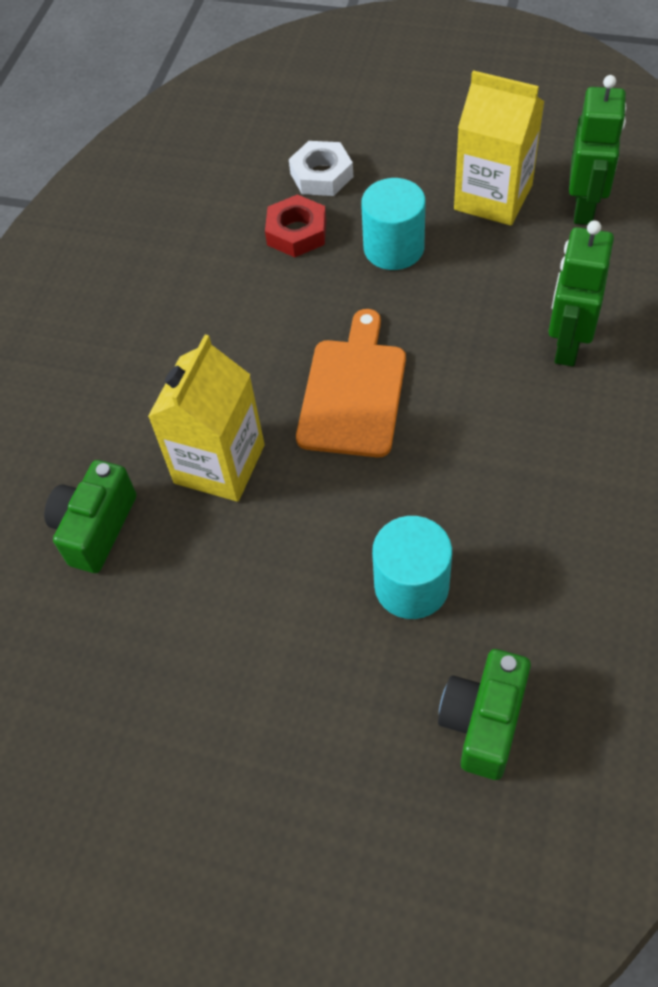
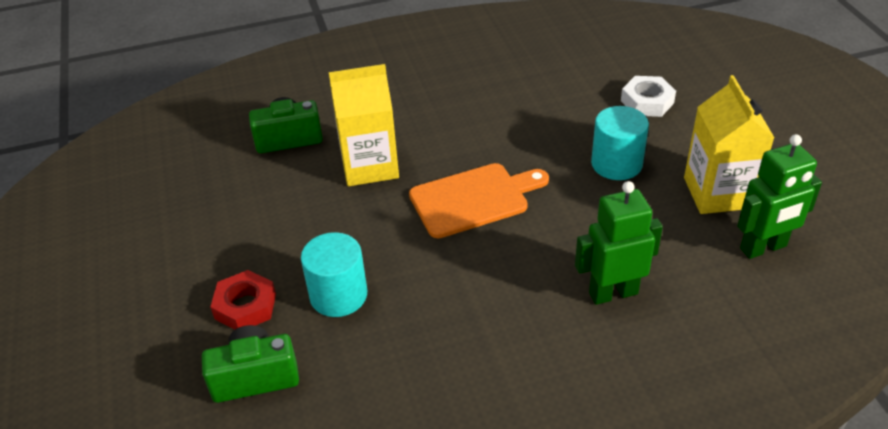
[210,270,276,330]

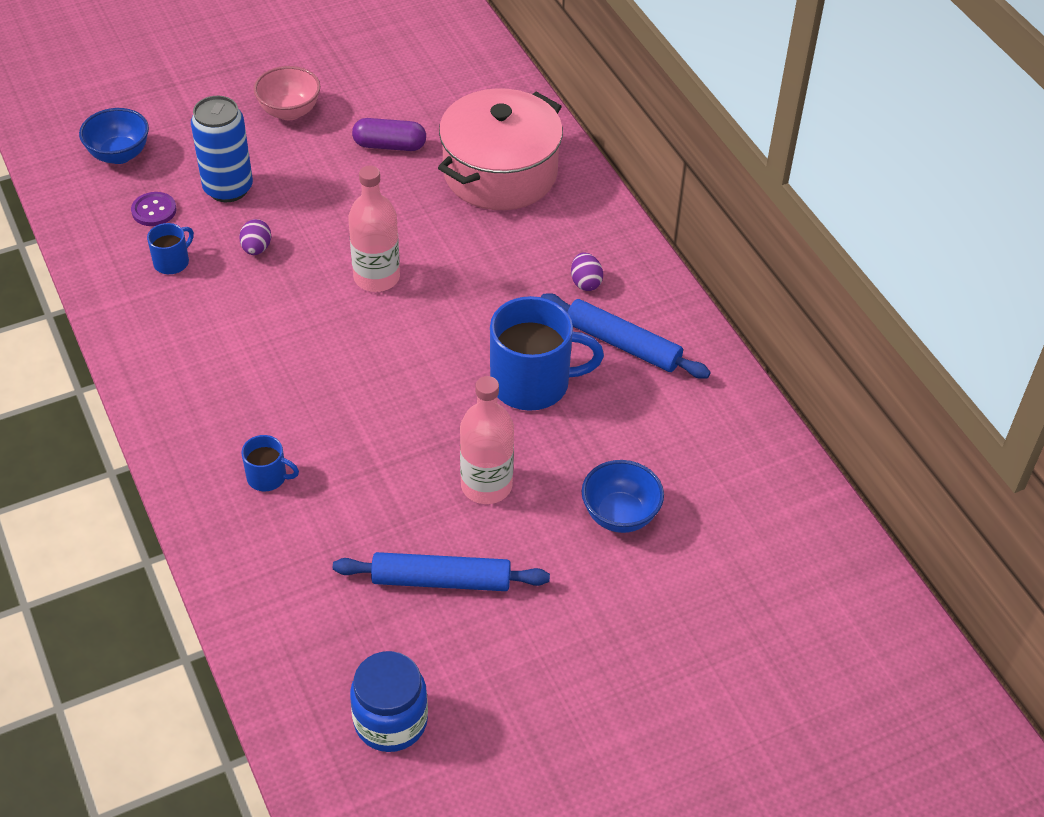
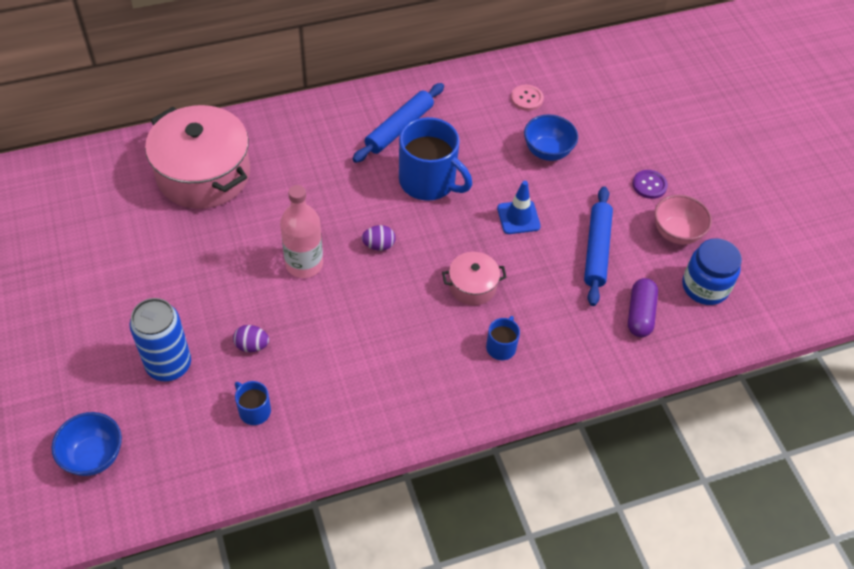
[362,225,396,251]
[399,117,472,201]
[442,252,507,305]
[497,181,541,234]
[511,85,544,111]
[628,278,658,337]
[632,170,668,199]
[655,195,712,245]

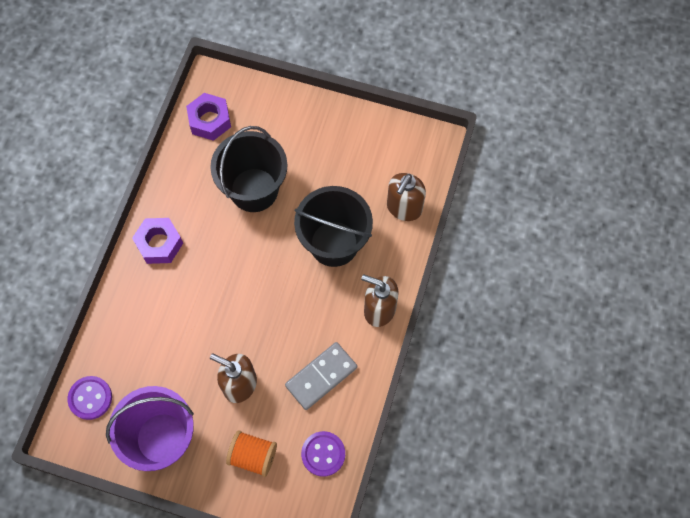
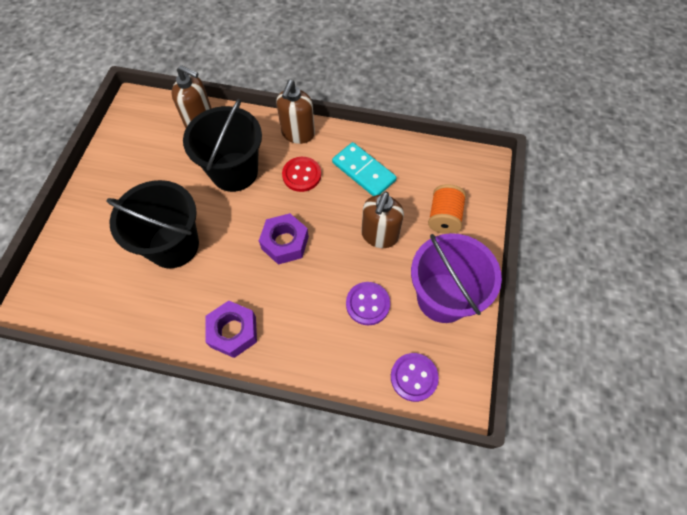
[259,213,309,265]
[282,157,321,192]
[332,142,397,196]
[346,282,390,325]

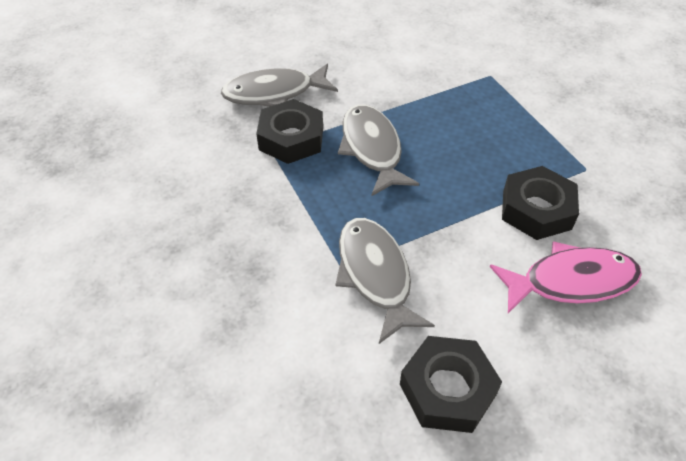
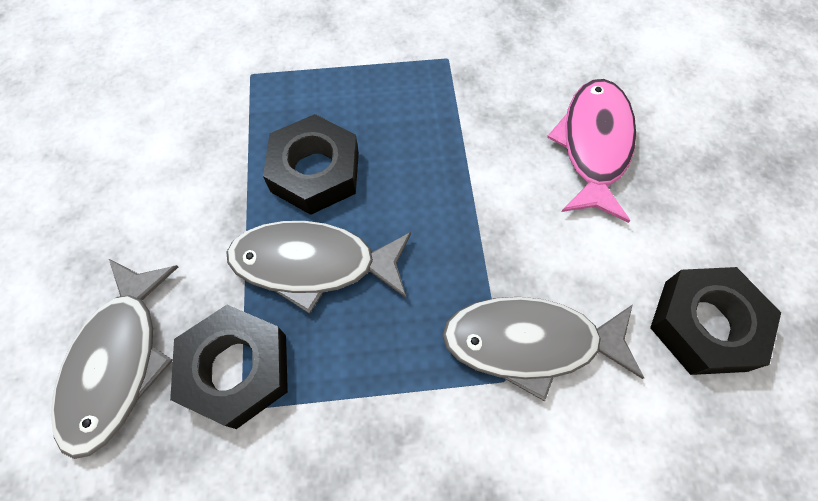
[263,114,359,215]

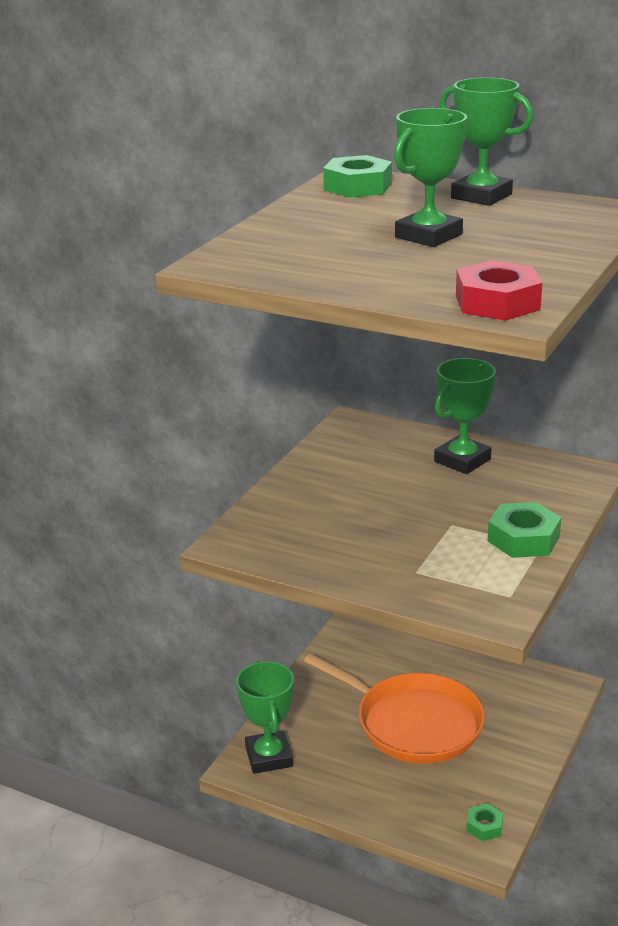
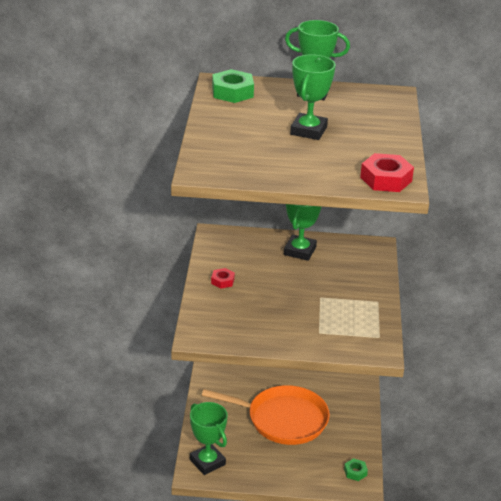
[211,268,235,289]
[488,502,561,558] (first image)

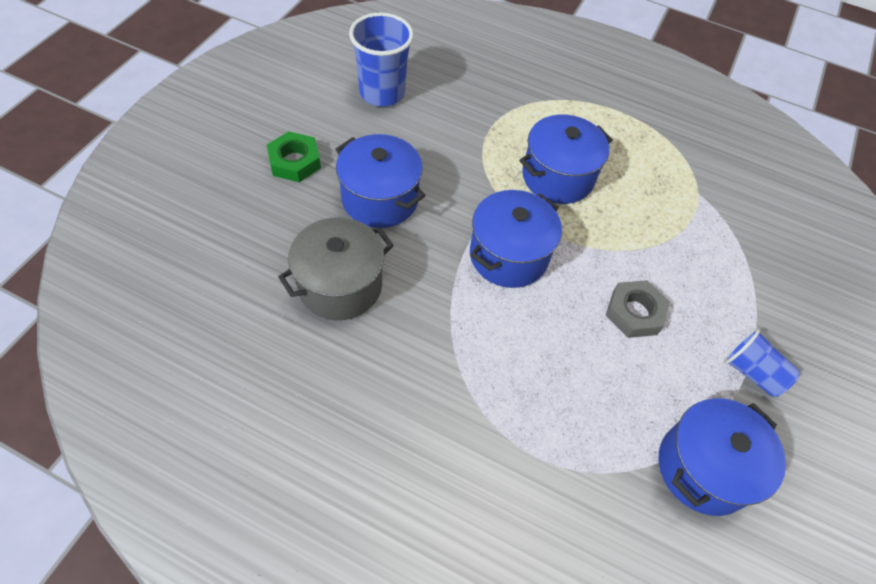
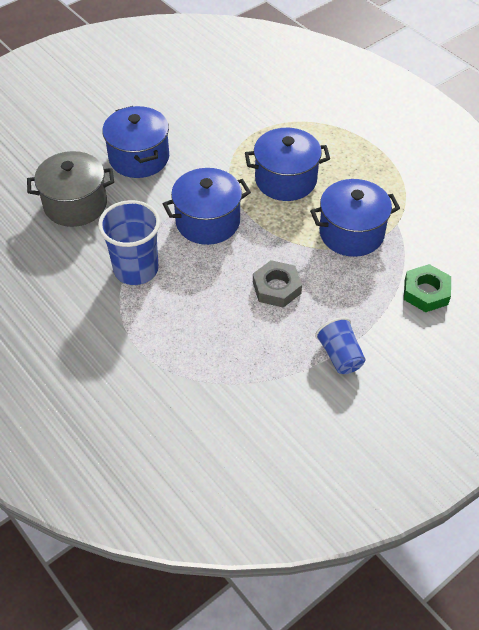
[98,200,160,285]
[310,179,400,257]
[404,264,451,312]

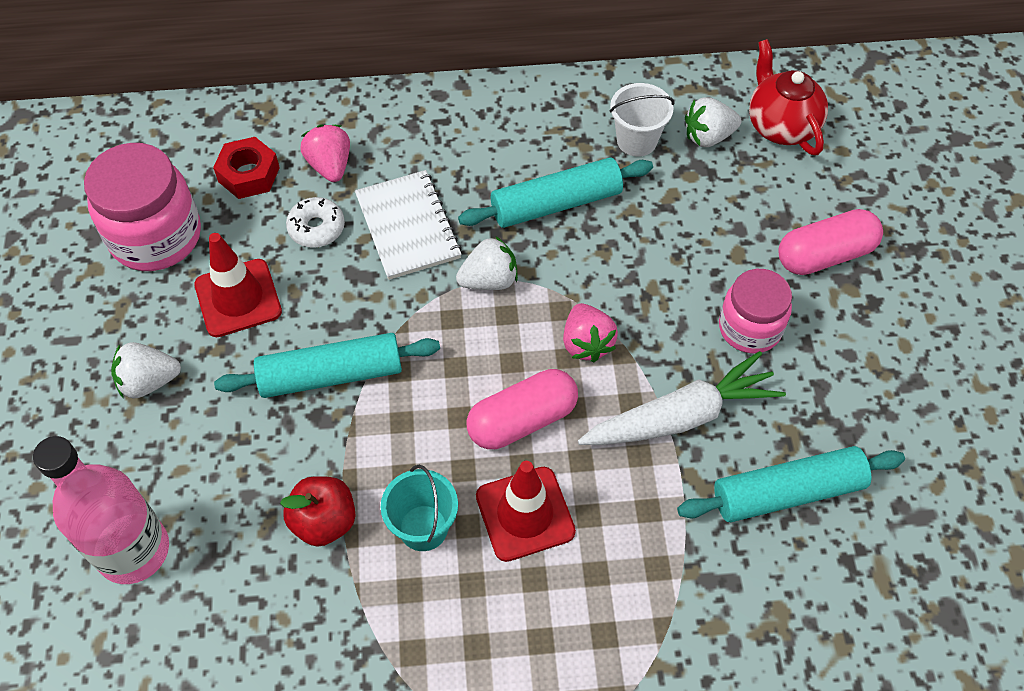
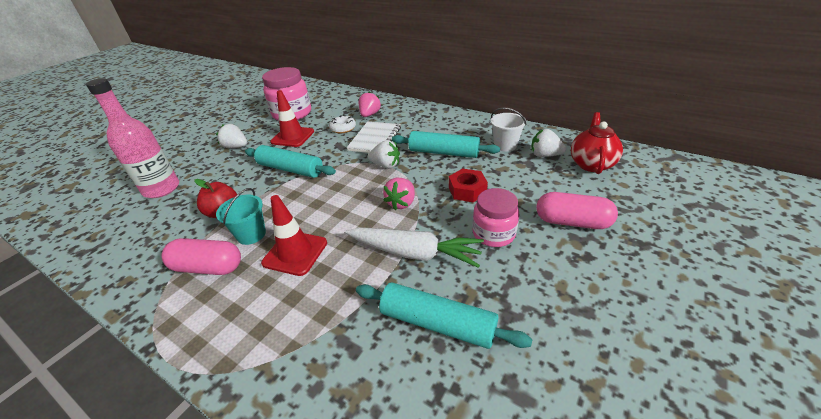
[162,238,241,275]
[449,169,488,202]

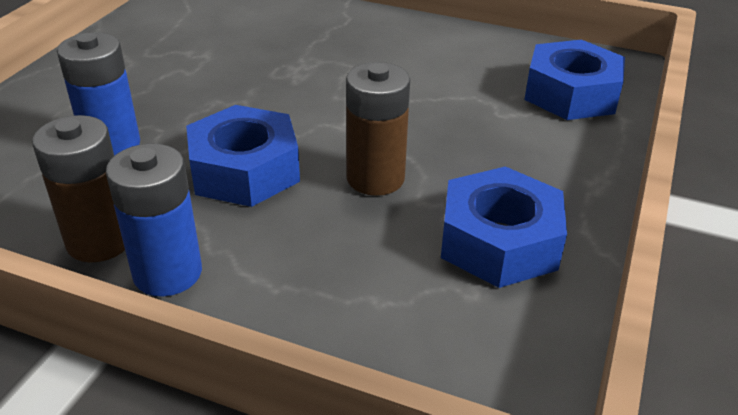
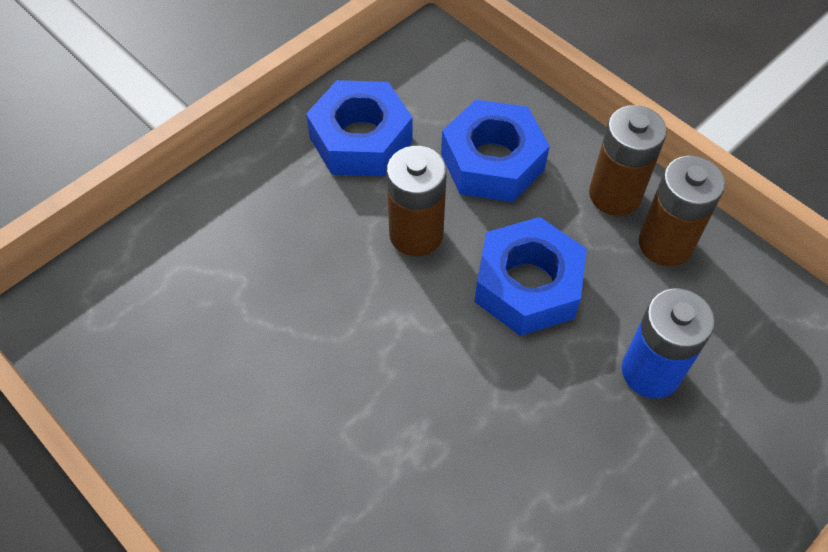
[441,100,550,202]
[589,105,667,216]

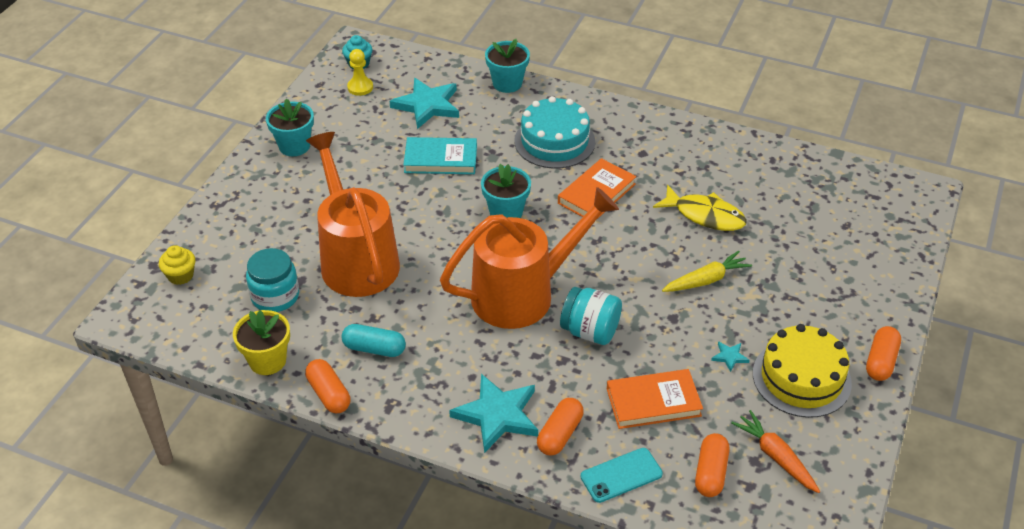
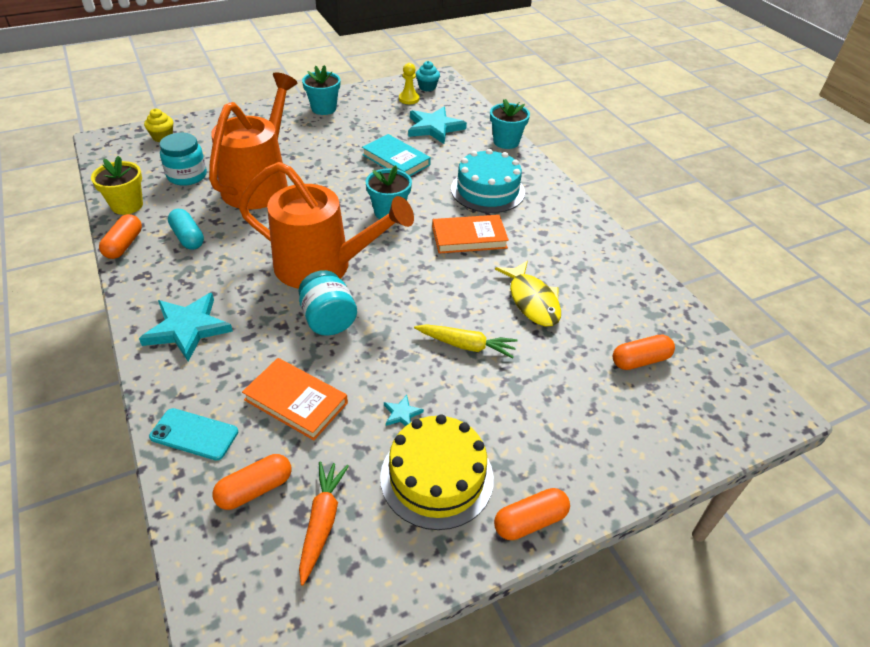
[613,335,675,370]

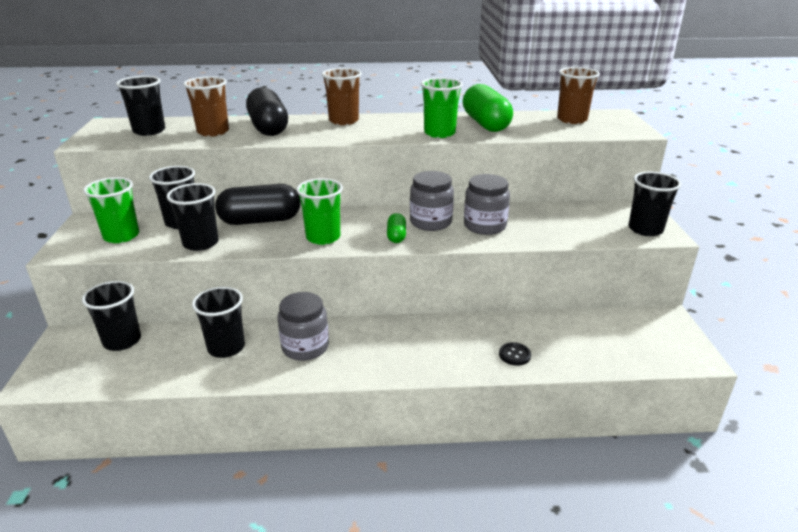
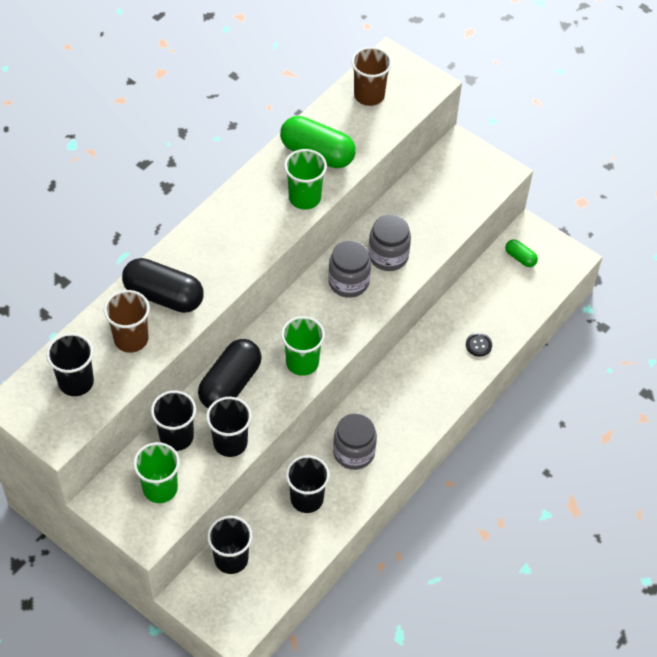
[505,239,538,267]
[322,68,362,125] (first image)
[628,171,681,236] (first image)

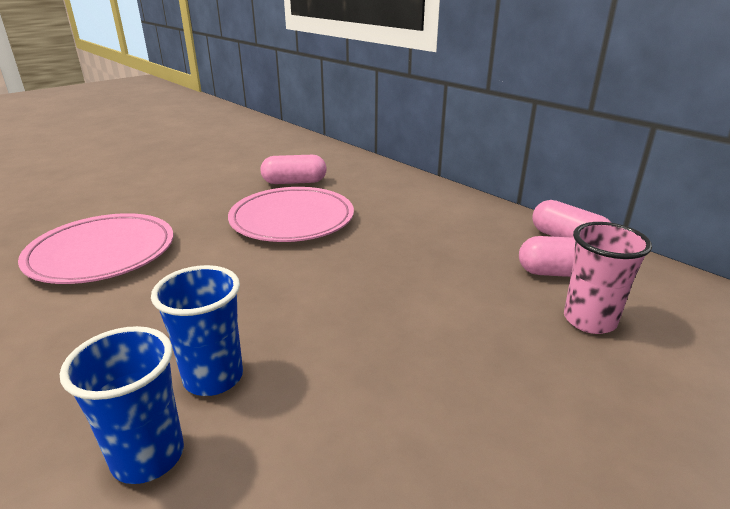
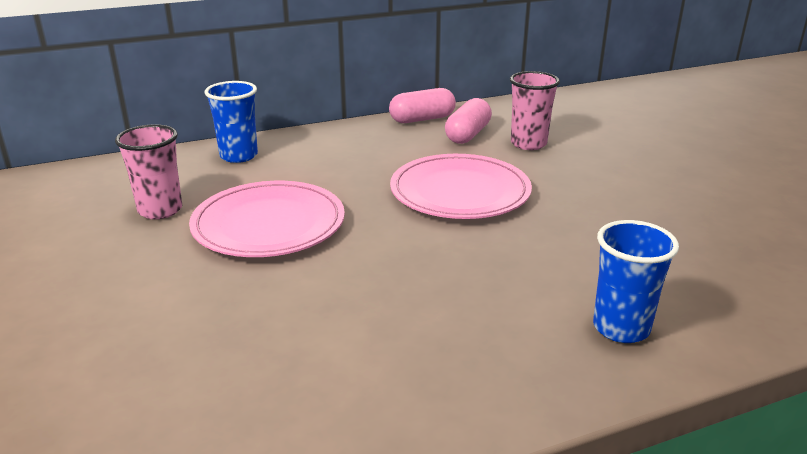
[115,124,182,219]
[204,81,258,163]
[390,154,532,219]

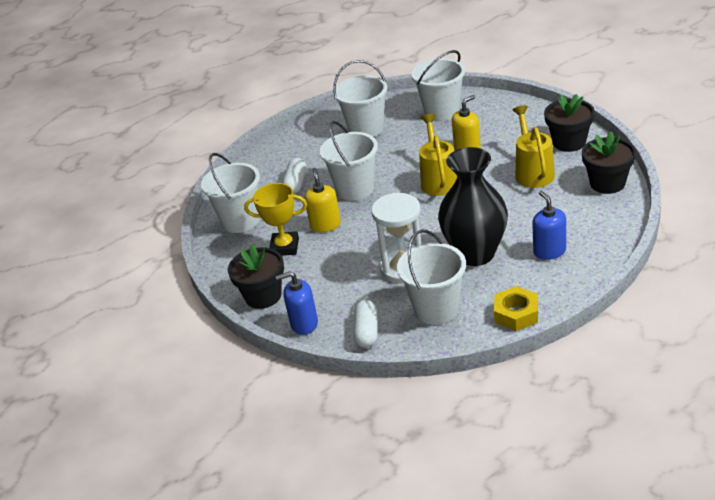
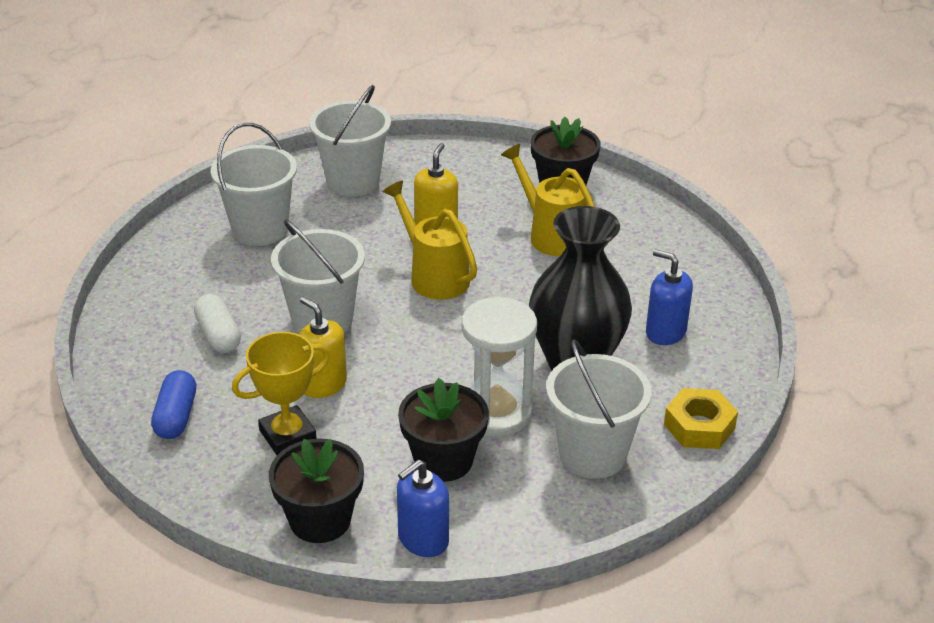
[151,370,196,439]
[398,378,489,482]
[353,300,377,348] (first image)

